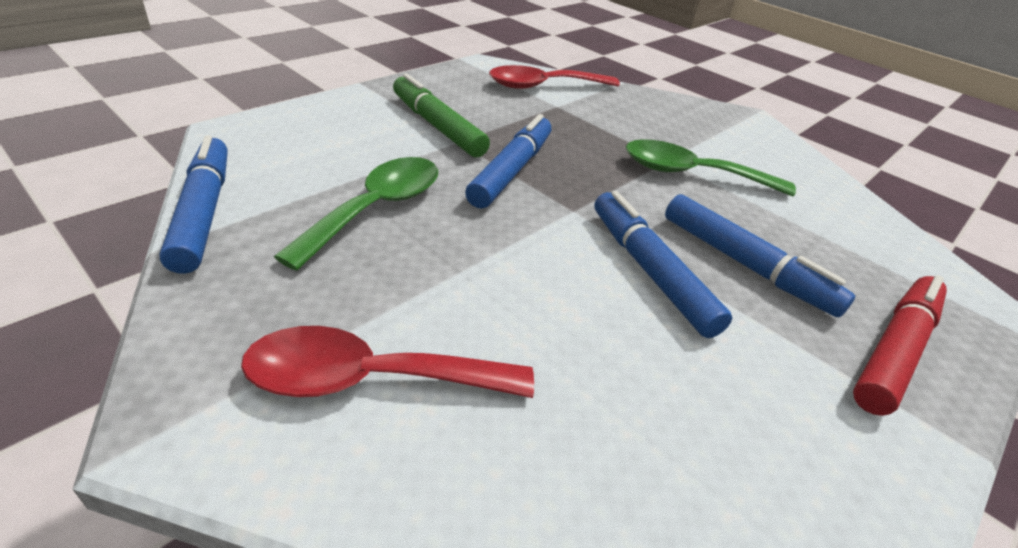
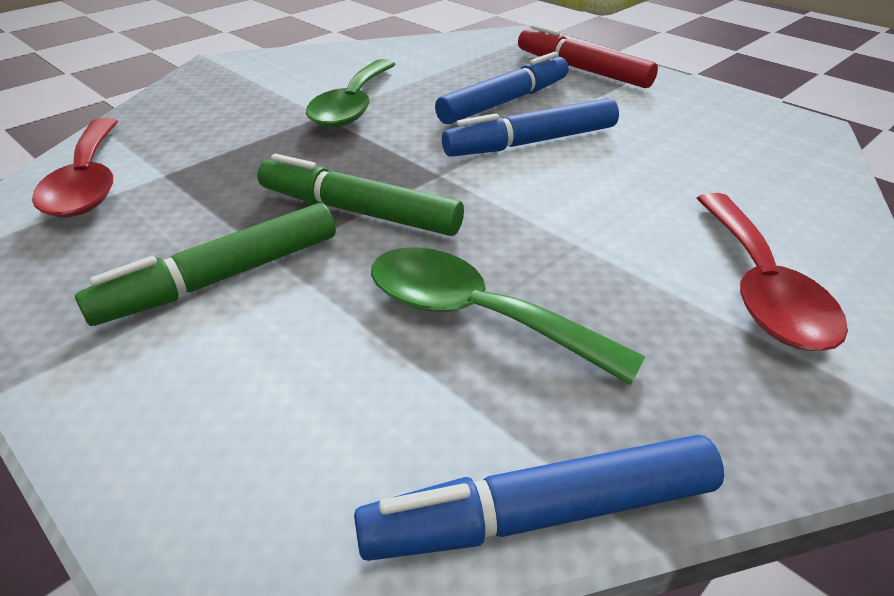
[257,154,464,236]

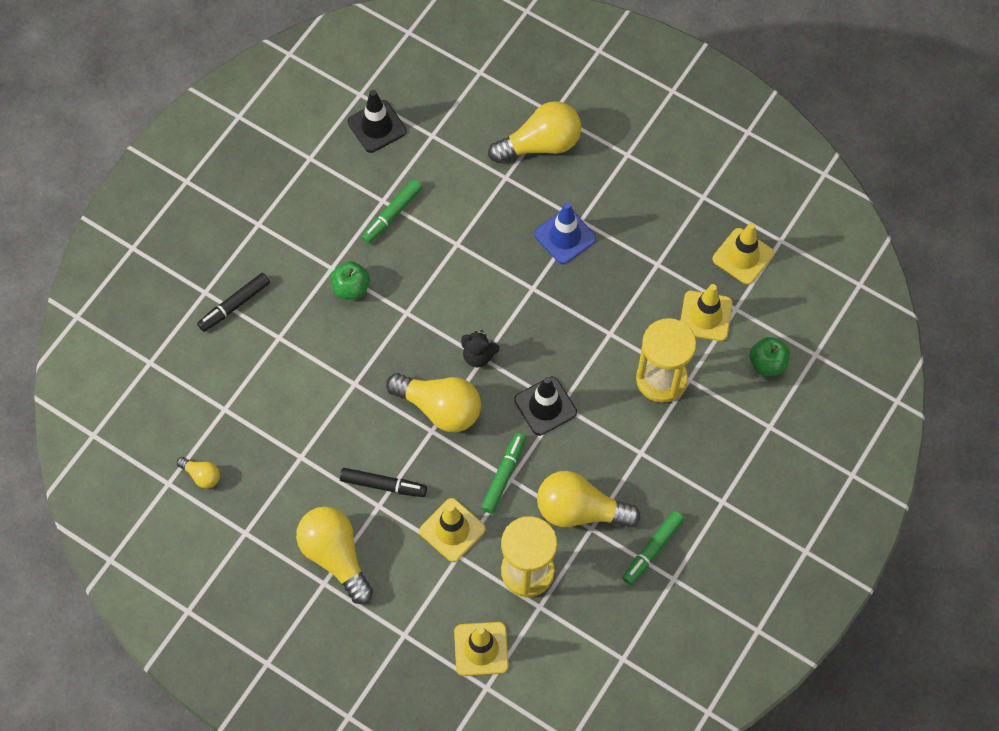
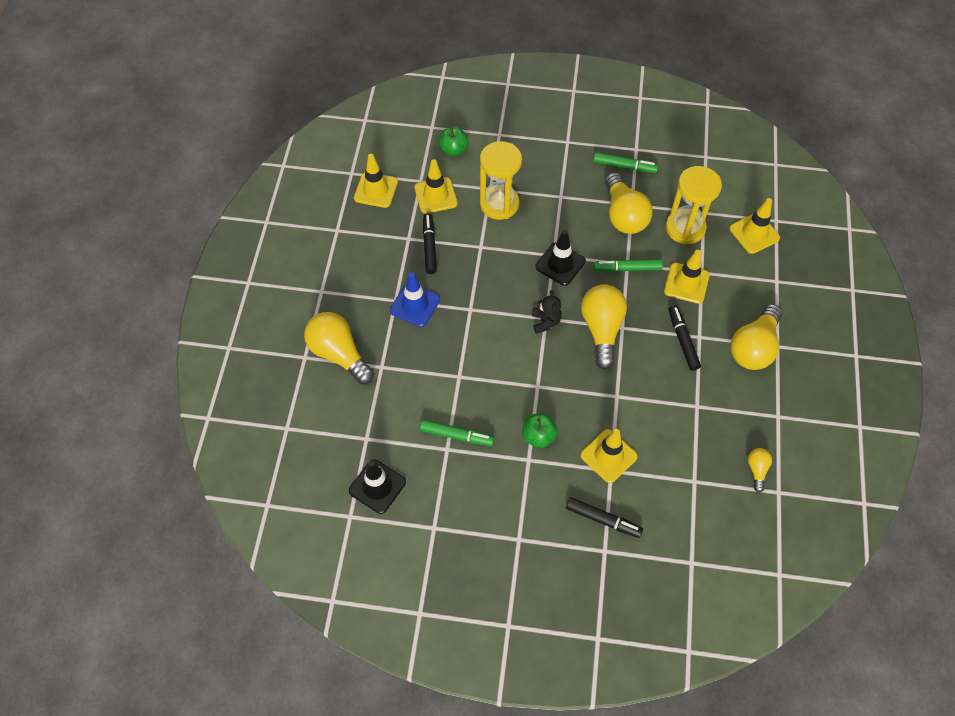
[423,214,437,274]
[580,429,638,483]

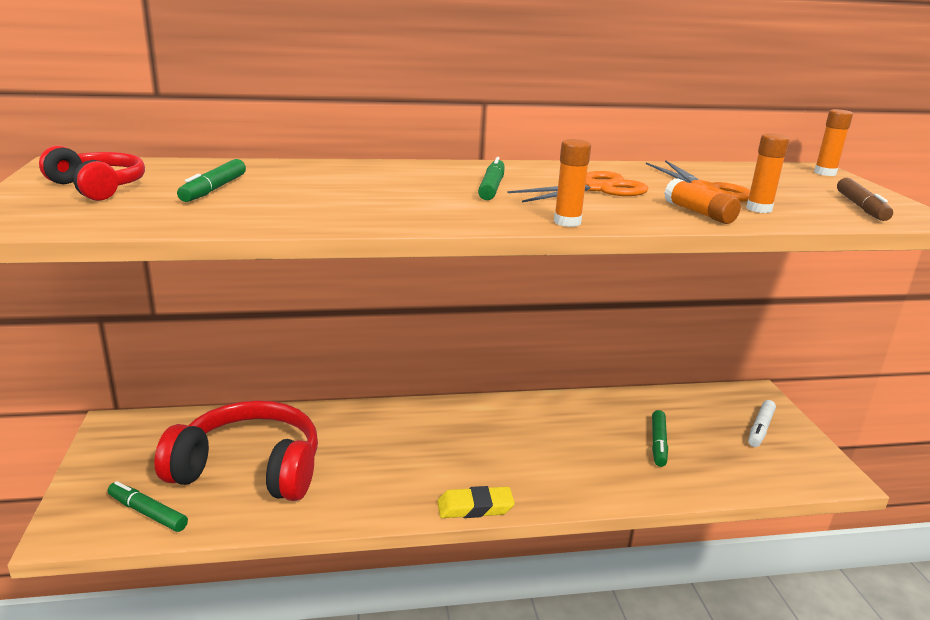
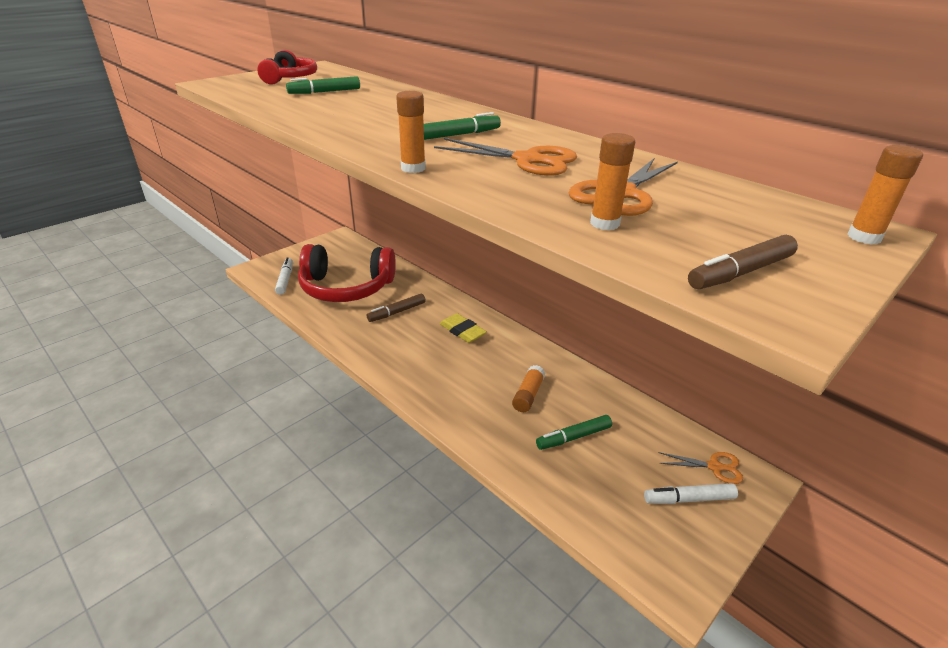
[275,258,293,295]
[298,244,396,302]
[367,294,426,322]
[440,313,487,343]
[512,365,546,412]
[659,452,743,484]

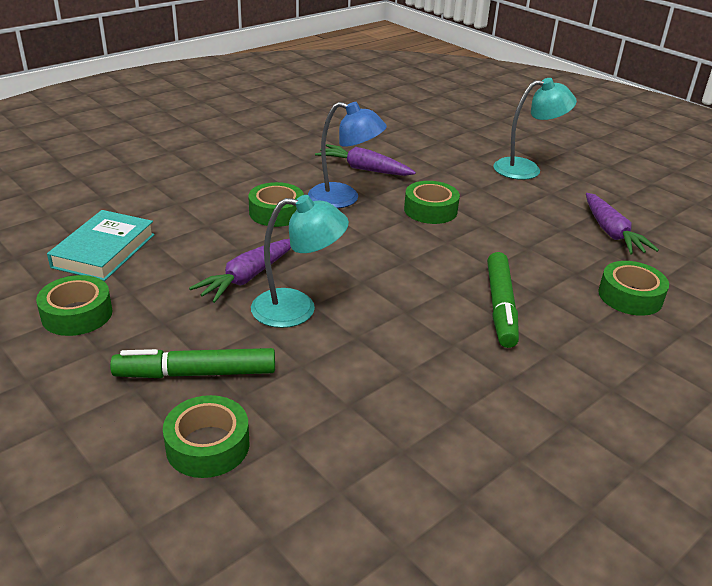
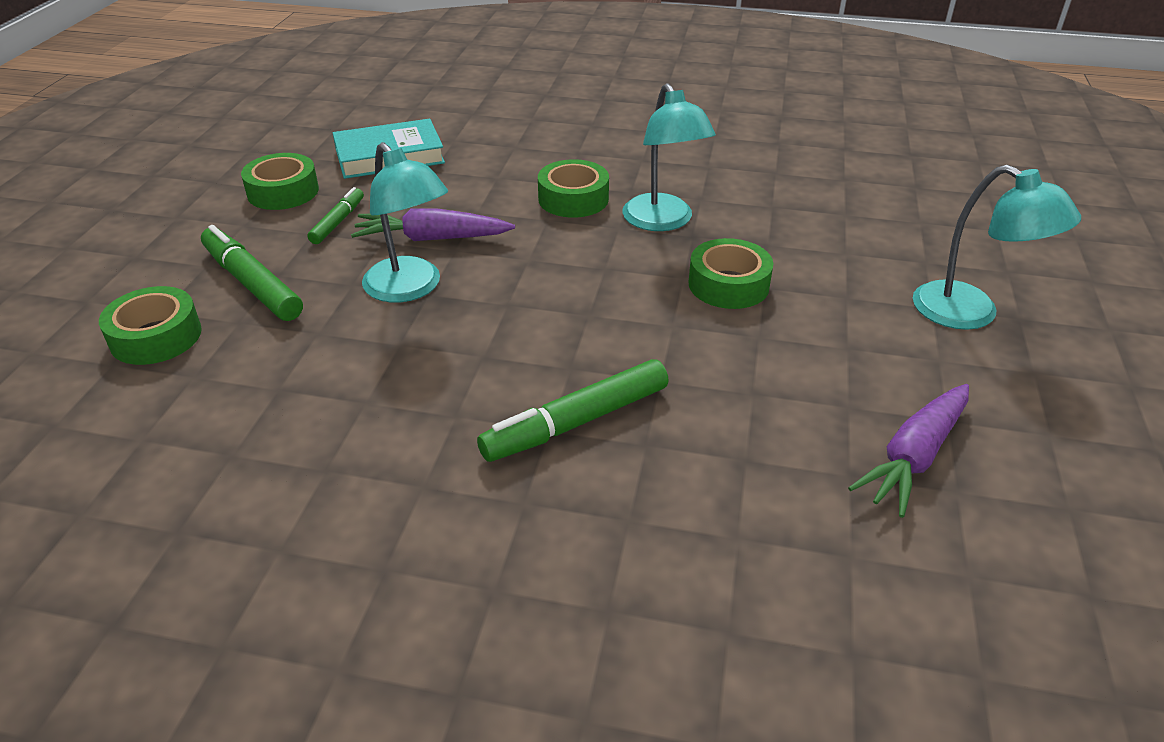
[307,187,364,244]
[622,83,716,231]
[315,144,416,176] (first image)
[598,261,669,316] (first image)

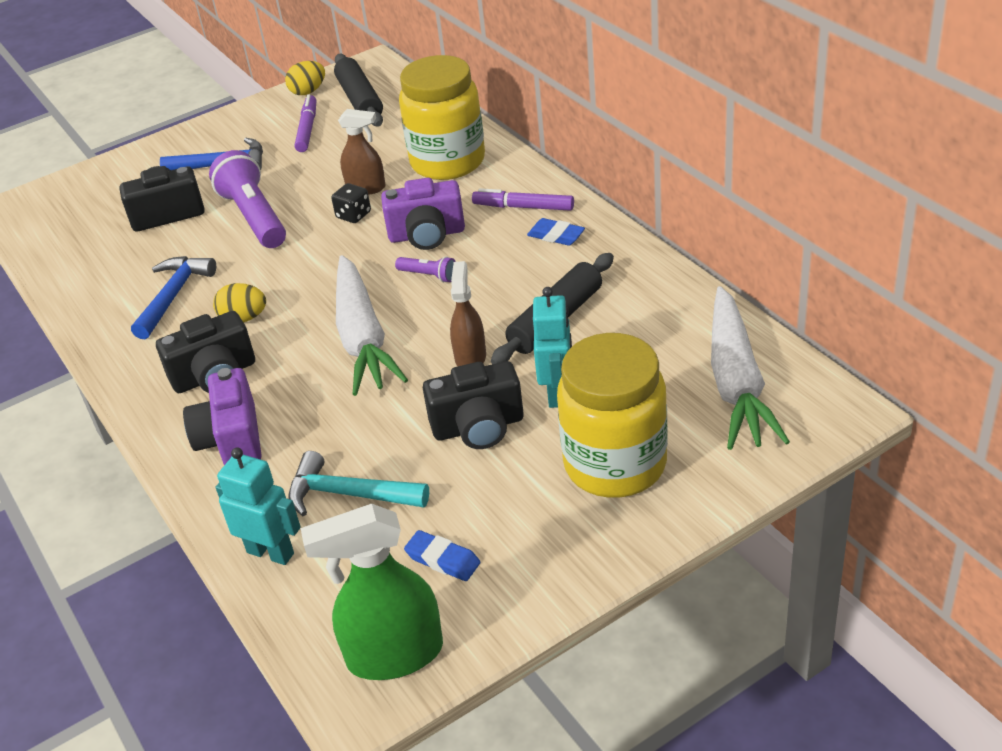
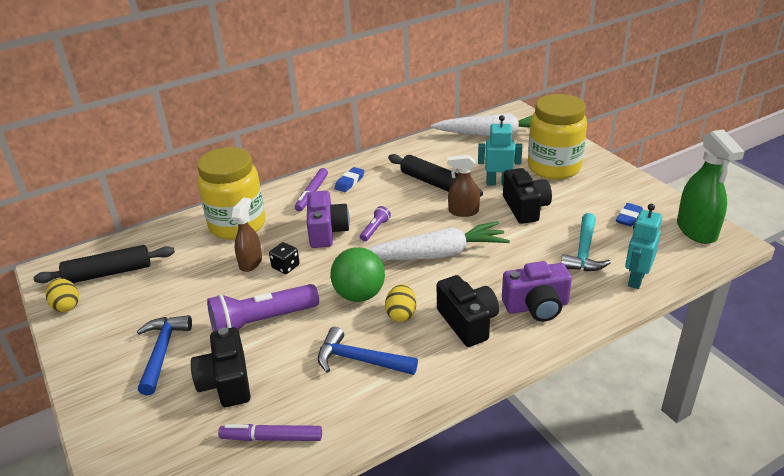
[218,424,322,441]
[330,247,385,302]

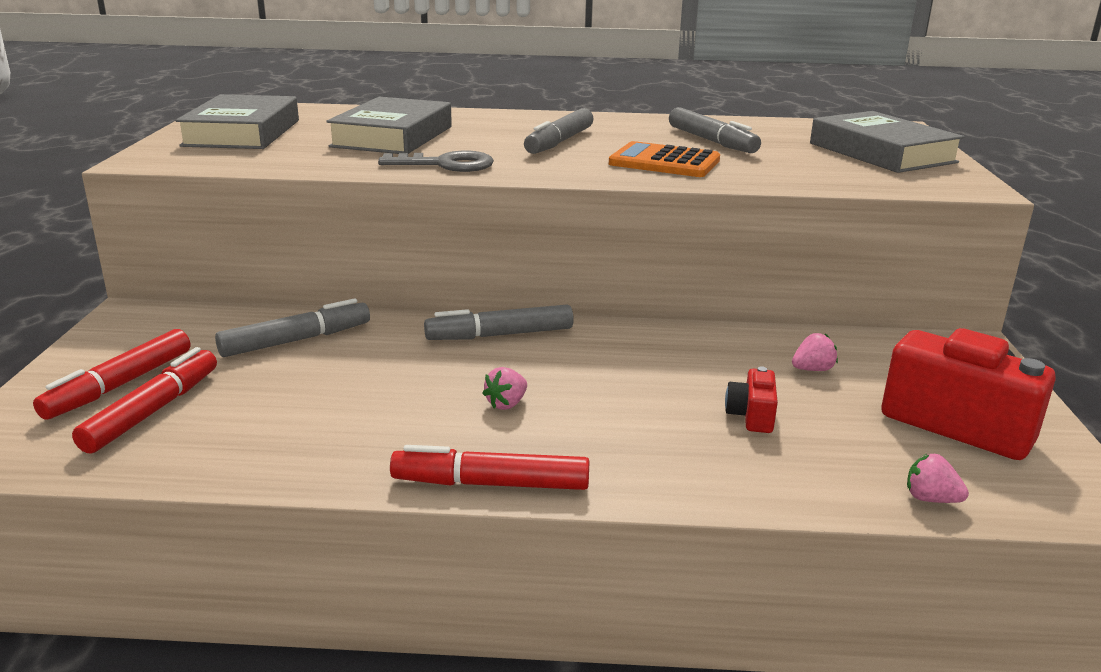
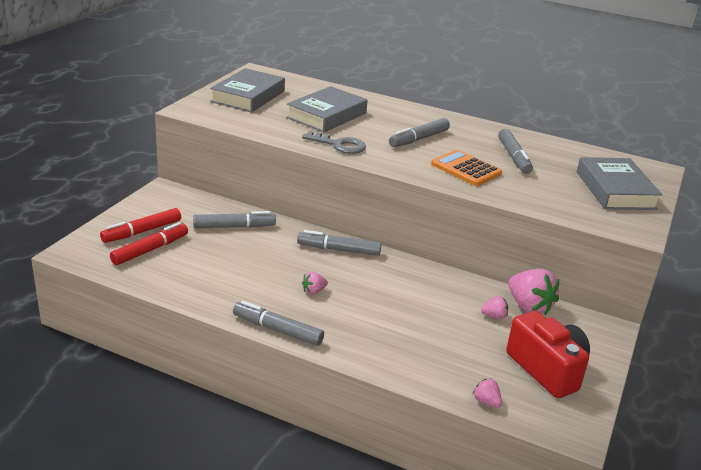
[233,301,324,346]
[508,269,559,315]
[725,366,778,433] (first image)

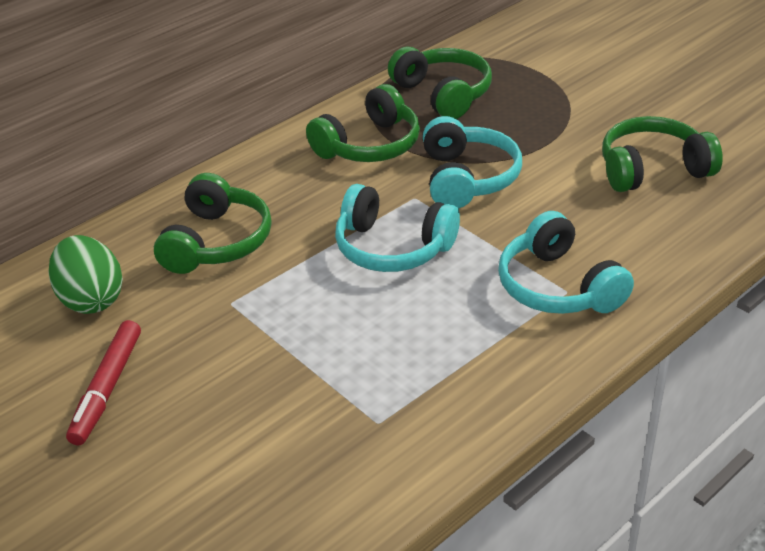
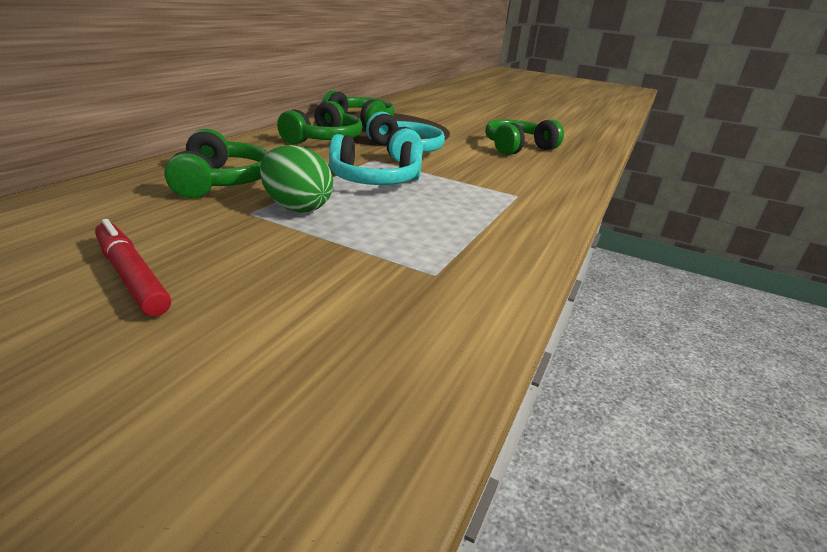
[95,219,171,317]
[260,145,333,213]
[498,211,634,314] (first image)

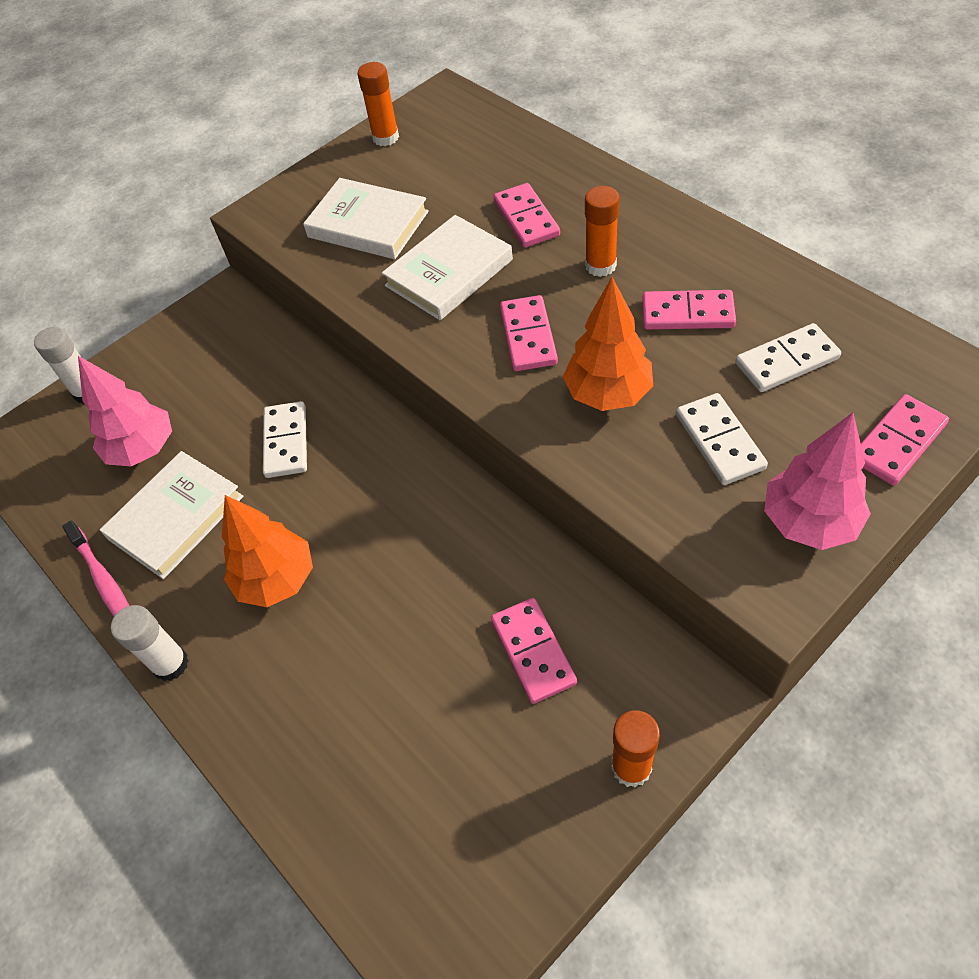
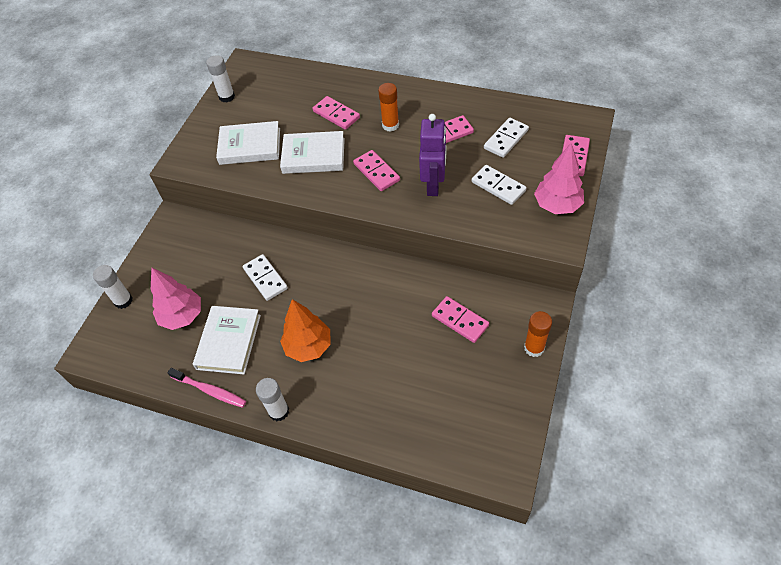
[206,55,235,102]
[280,131,345,174]
[419,114,447,196]

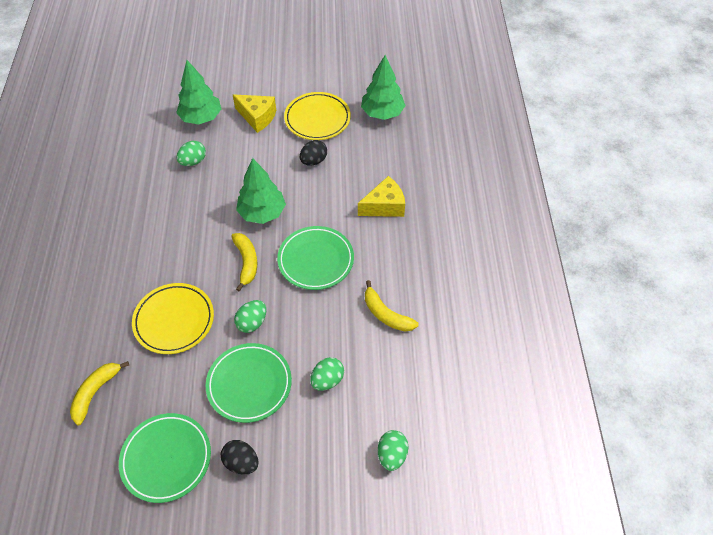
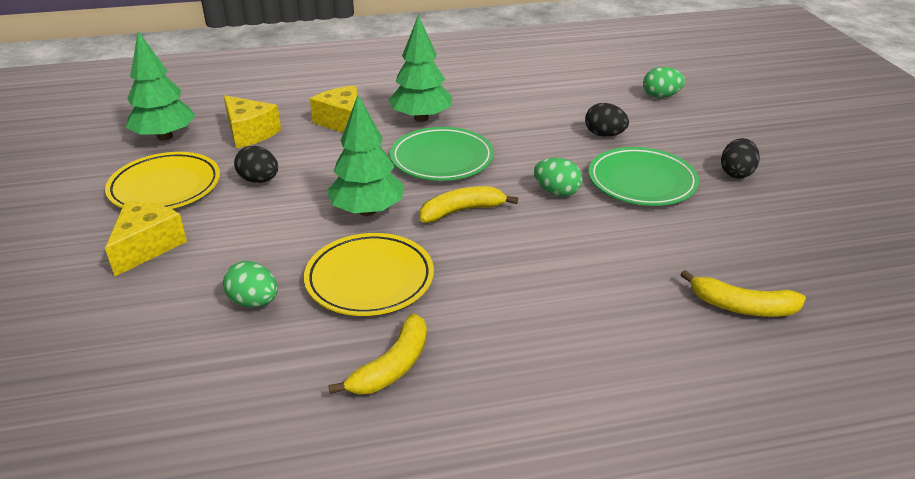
[224,95,281,148]
[304,233,434,316]
[328,313,427,395]
[389,15,452,122]
[585,103,629,137]
[119,413,211,503] (first image)

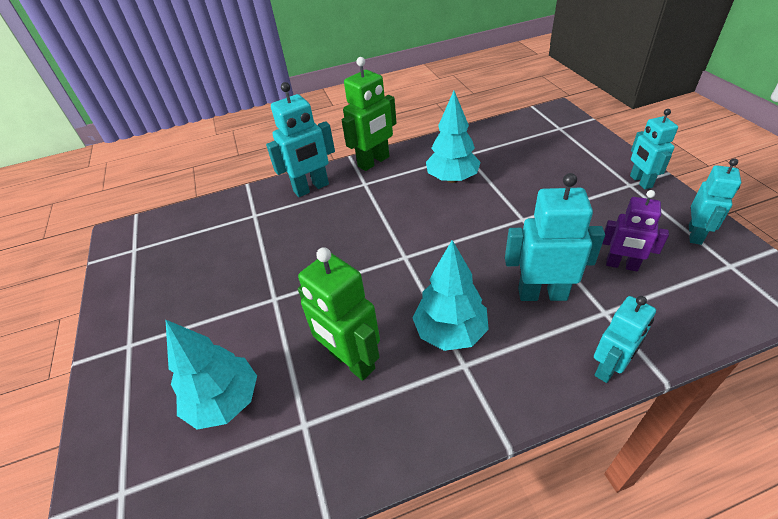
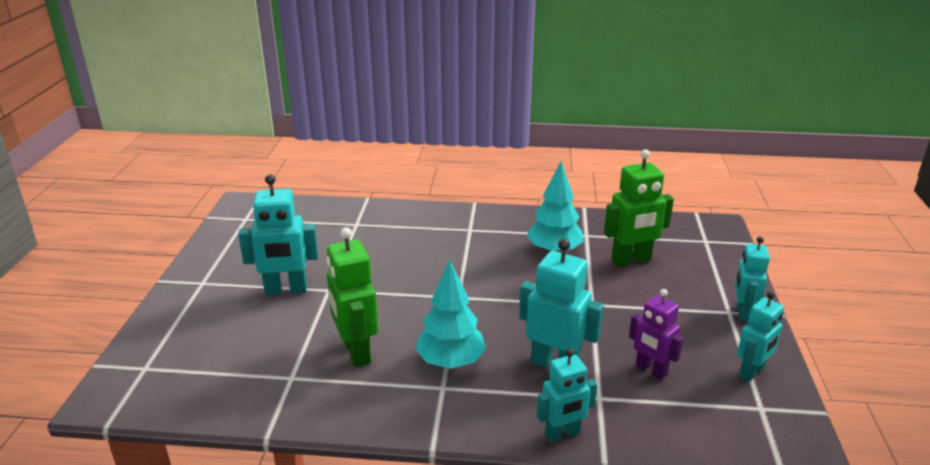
[238,175,318,296]
[604,149,674,267]
[165,319,257,430] (first image)

